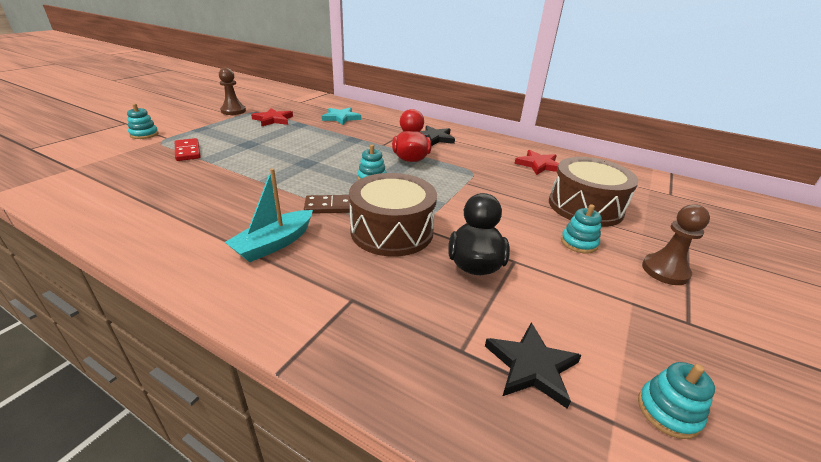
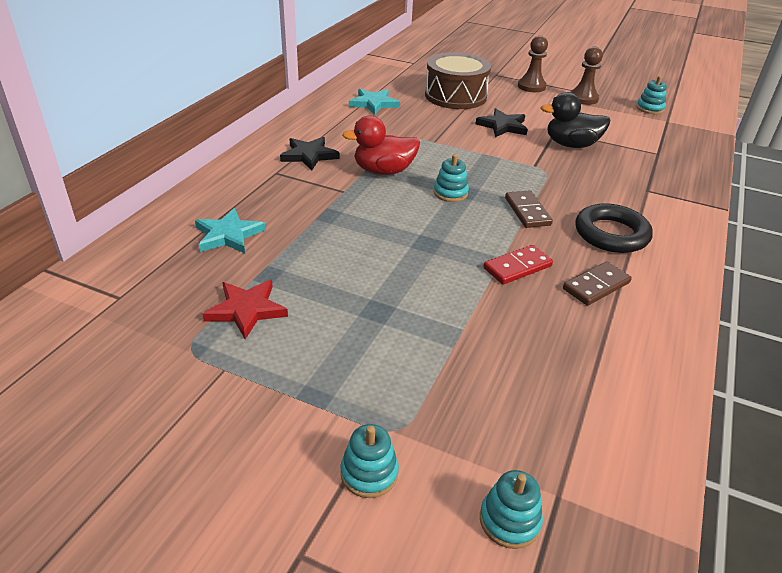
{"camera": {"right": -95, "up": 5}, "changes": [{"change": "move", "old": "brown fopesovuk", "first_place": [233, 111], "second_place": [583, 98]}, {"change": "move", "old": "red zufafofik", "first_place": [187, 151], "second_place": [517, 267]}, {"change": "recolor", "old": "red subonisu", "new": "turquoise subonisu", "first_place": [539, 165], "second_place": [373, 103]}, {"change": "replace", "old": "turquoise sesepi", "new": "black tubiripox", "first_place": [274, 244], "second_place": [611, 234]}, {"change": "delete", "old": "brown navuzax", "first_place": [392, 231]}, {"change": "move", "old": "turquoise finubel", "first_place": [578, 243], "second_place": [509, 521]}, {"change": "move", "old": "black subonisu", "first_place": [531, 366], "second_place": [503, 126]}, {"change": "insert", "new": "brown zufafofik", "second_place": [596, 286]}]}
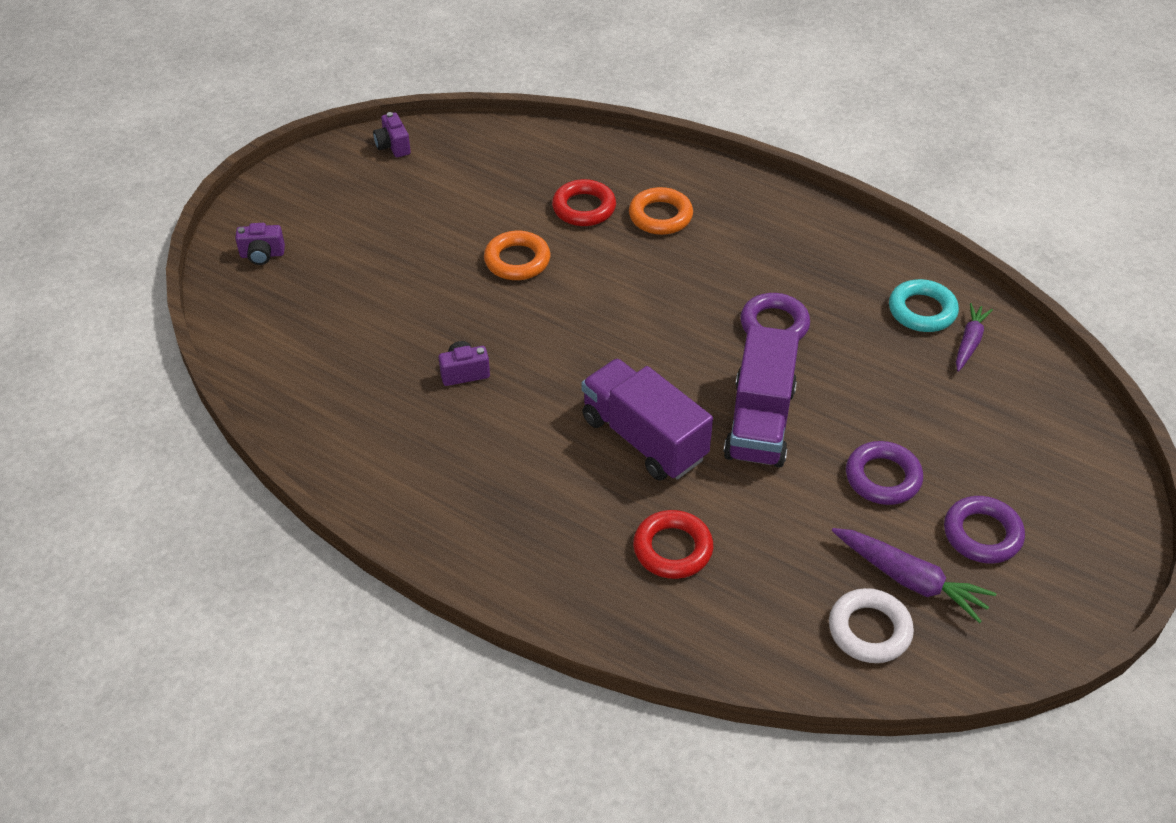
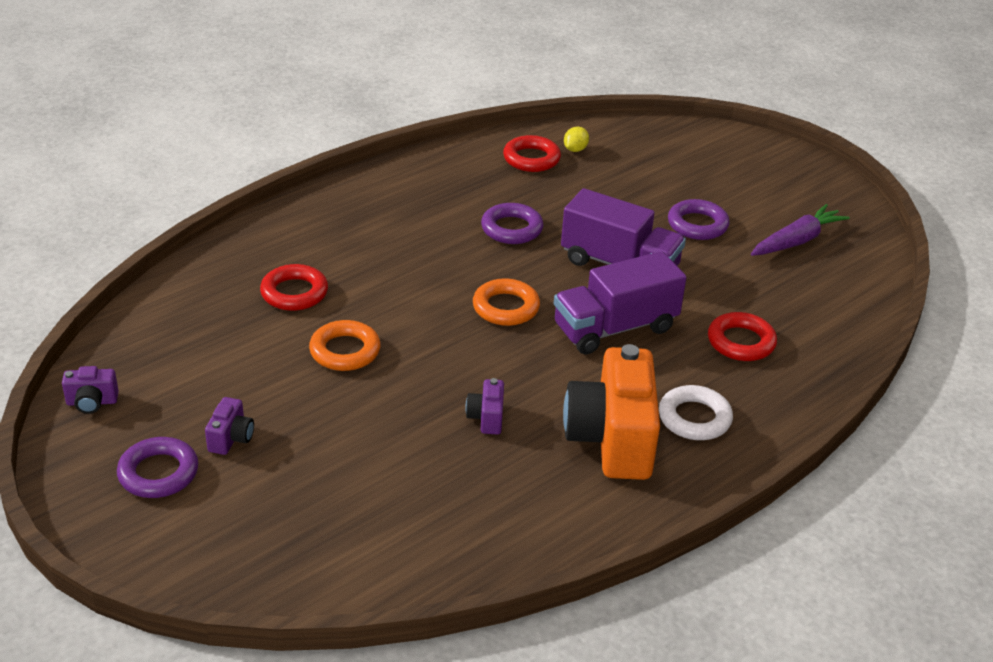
{"camera": {"right": -75, "up": -10}, "changes": [{"change": "move", "old": "orange tubiripox", "first_place": [660, 216], "second_place": [506, 307]}, {"change": "move", "old": "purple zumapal", "first_place": [262, 255], "second_place": [231, 438]}, {"change": "recolor", "old": "turquoise tubiripox", "new": "red tubiripox", "first_place": [922, 311], "second_place": [531, 159]}, {"change": "replace", "old": "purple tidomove", "new": "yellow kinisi", "first_place": [969, 342], "second_place": [575, 149]}, {"change": "move", "old": "purple tubiripox", "first_place": [982, 534], "second_place": [158, 473]}, {"change": "move", "old": "white tubiripox", "first_place": [869, 630], "second_place": [694, 418]}, {"change": "insert", "new": "orange zumapal", "second_place": [612, 440]}]}
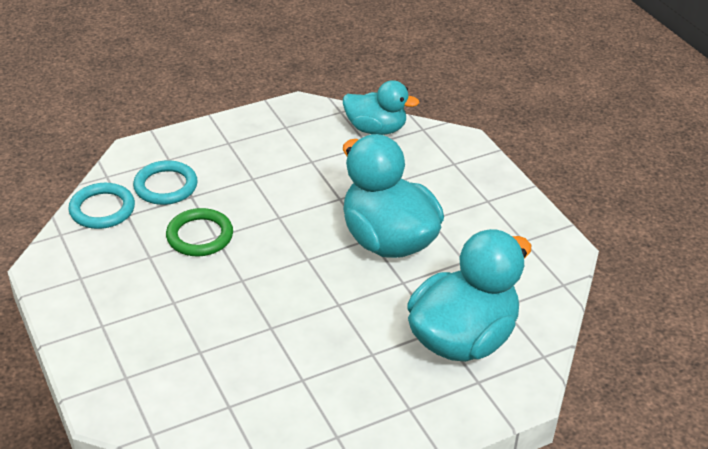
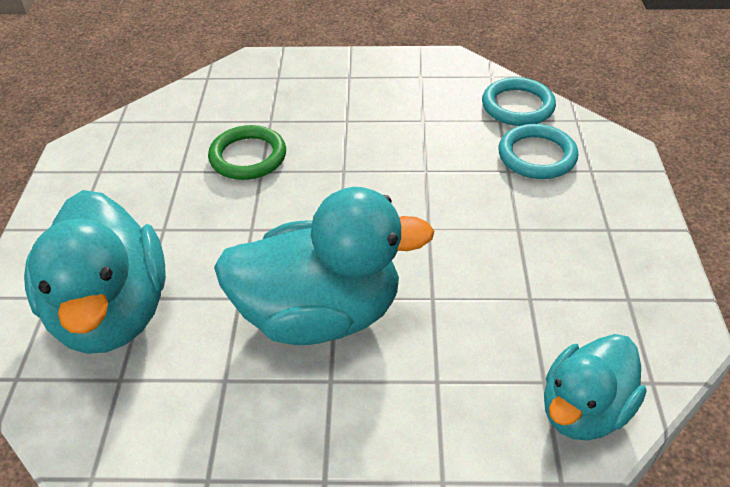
{"camera": {"right": 120, "up": 5}, "changes": [{"change": "move", "old": "green tubiripox", "first_place": [200, 236], "second_place": [248, 157]}]}
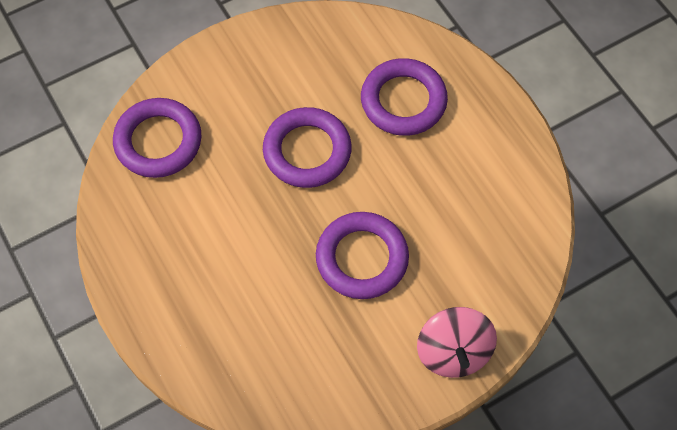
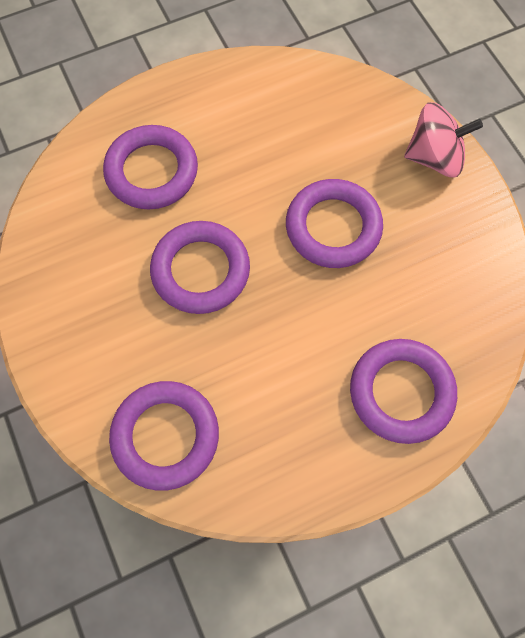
{"camera": {"right": -85, "up": 5}, "changes": [{"change": "insert", "new": "purple tubiripox", "second_place": [401, 392]}]}
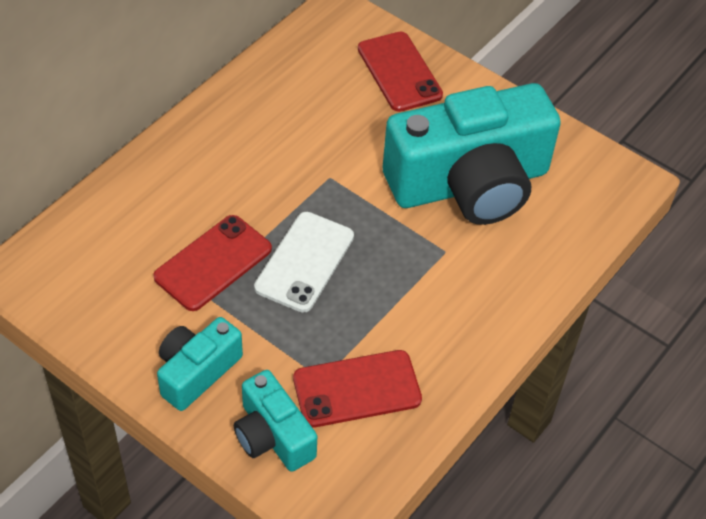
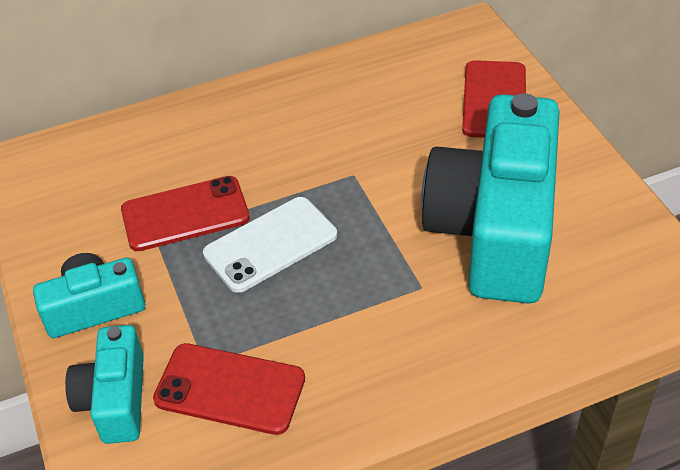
{"camera": {"right": 35, "up": -5}, "changes": [{"change": "rotate", "old": "turquoise zumapal", "first_place": [469, 183], "second_place": [495, 229], "degrees": 90}]}
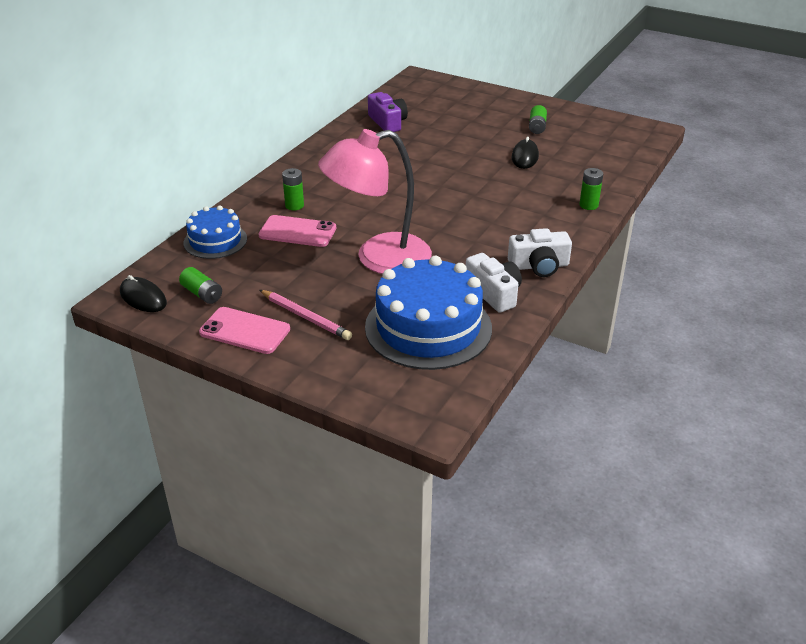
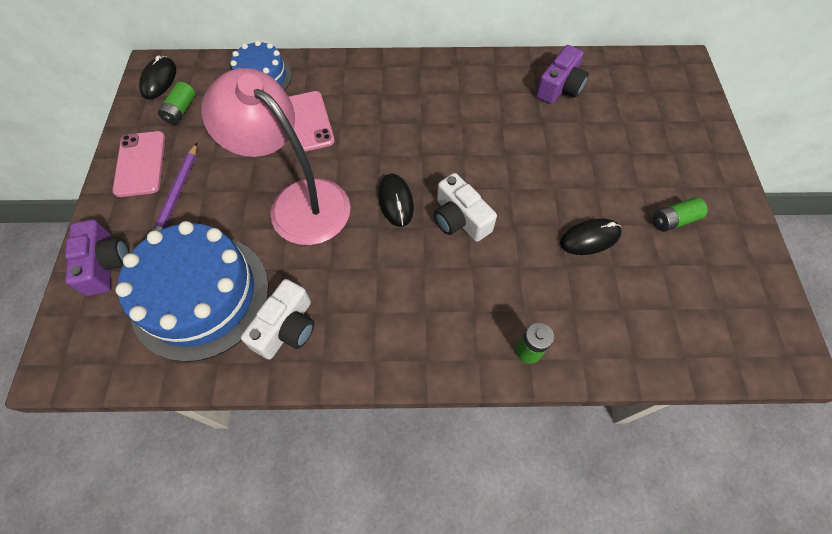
{"camera": {"right": 60, "up": 25}, "changes": [{"change": "delete", "old": "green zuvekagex", "first_place": [294, 205]}, {"change": "move", "old": "white zumapal", "first_place": [539, 266], "second_place": [460, 219]}, {"change": "recolor", "old": "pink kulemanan", "new": "purple kulemanan", "first_place": [306, 317], "second_place": [177, 194]}, {"change": "insert", "new": "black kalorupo", "second_place": [395, 201]}, {"change": "insert", "new": "purple zumapal", "second_place": [106, 264]}]}
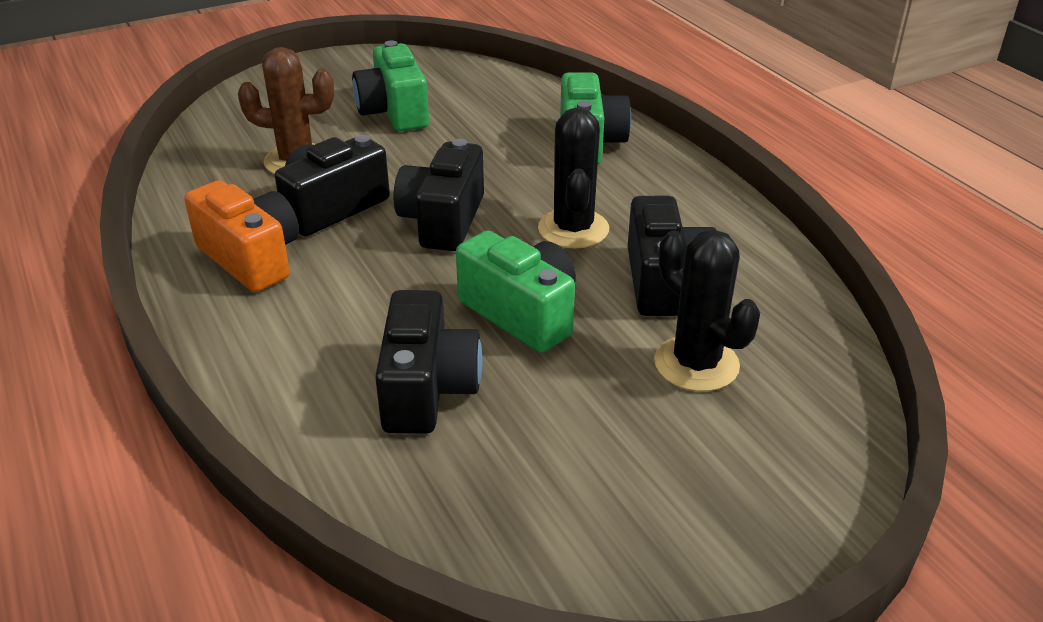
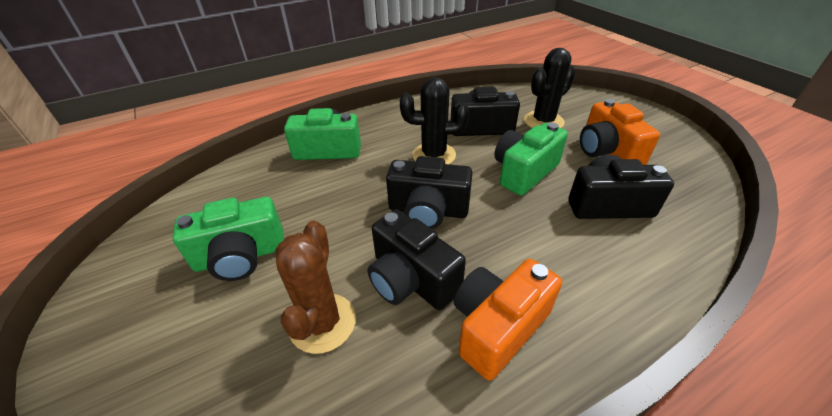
{"camera": {"right": -90, "up": 5}, "changes": [{"change": "insert", "new": "orange zumapal", "second_place": [606, 152]}]}
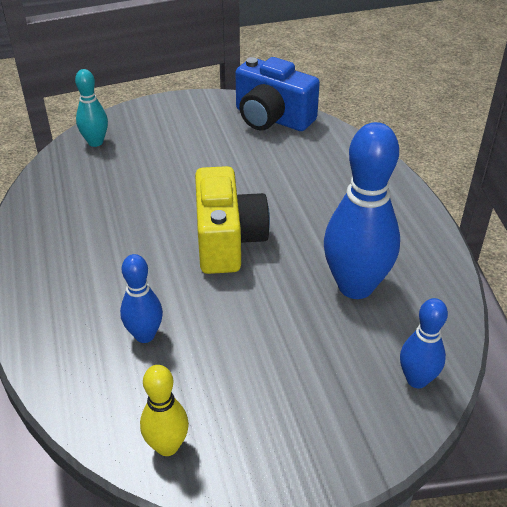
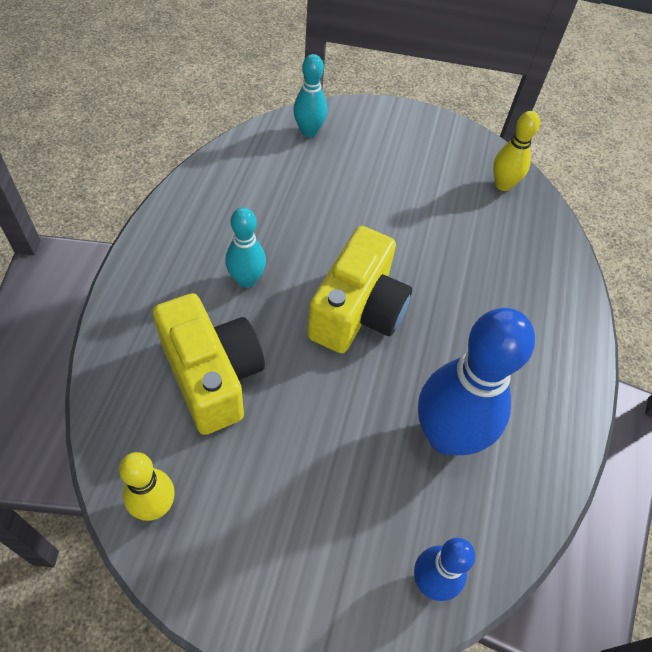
{"camera": {"right": 25, "up": 15}, "changes": [{"change": "replace", "old": "blue zumapal", "new": "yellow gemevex", "first_place": [272, 118], "second_place": [503, 184]}, {"change": "replace", "old": "blue gemevex", "new": "yellow zumapal", "first_place": [145, 335], "second_place": [212, 376]}, {"change": "insert", "new": "turquoise gemevex", "second_place": [246, 280]}]}
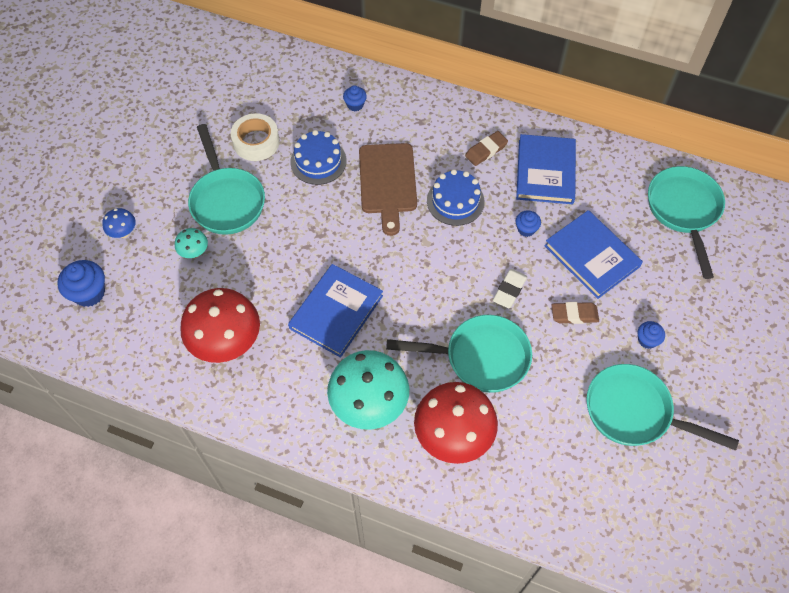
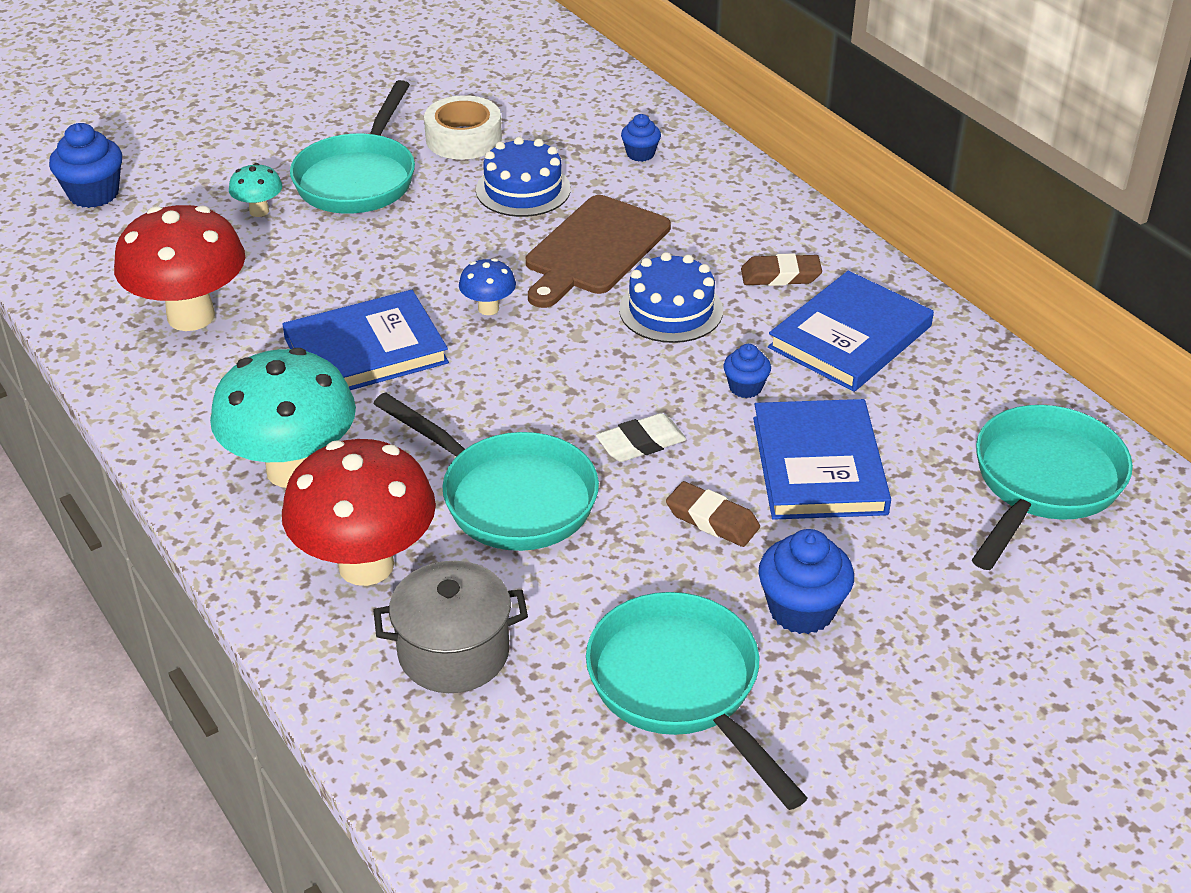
{"camera": {"right": 35, "up": -20}, "changes": [{"change": "move", "old": "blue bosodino", "first_place": [123, 233], "second_place": [488, 308]}, {"change": "resize", "old": "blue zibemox", "first_place": [647, 340], "second_place": [801, 610], "factor": 1.72}, {"change": "insert", "new": "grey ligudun", "second_place": [453, 652]}]}
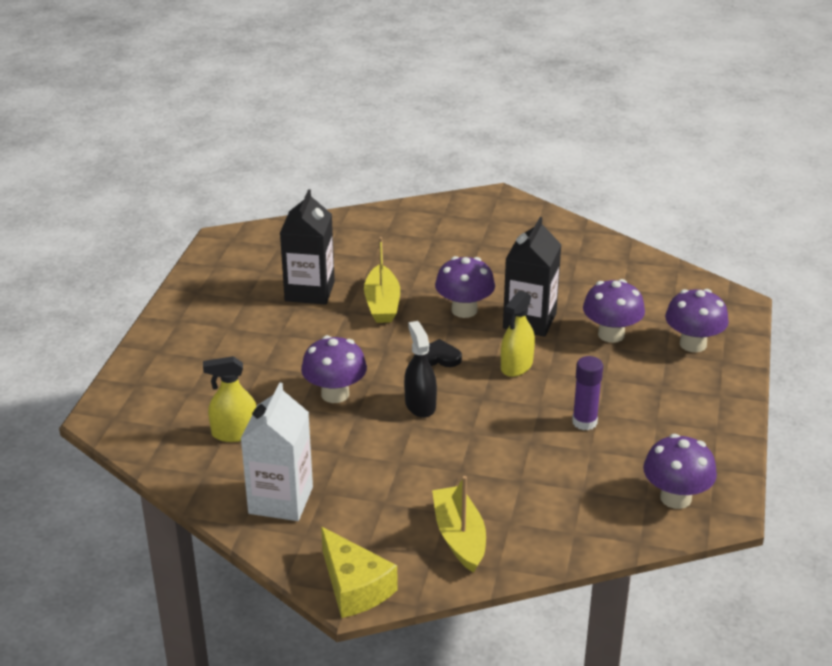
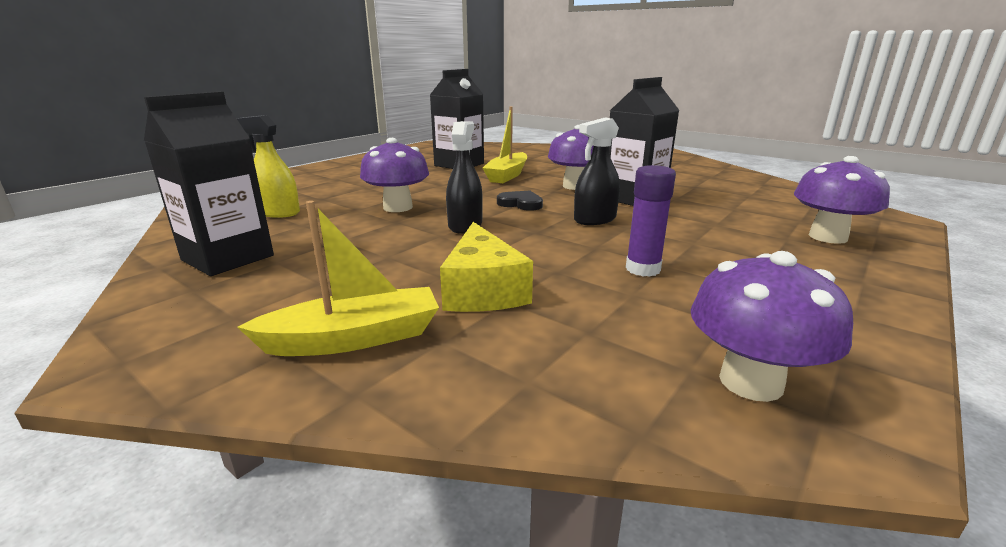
{"camera": {"right": 25, "up": -10}, "changes": [{"change": "delete", "old": "purple bosodino", "first_place": [611, 334]}, {"change": "recolor", "old": "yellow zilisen", "new": "black zilisen", "first_place": [516, 366], "second_place": [595, 219]}, {"change": "recolor", "old": "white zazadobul", "new": "black zazadobul", "first_place": [281, 500], "second_place": [228, 258]}, {"change": "rotate", "old": "yellow sesepi", "first_place": [459, 537], "second_place": [354, 338], "degrees": 60}, {"change": "move", "old": "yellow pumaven", "first_place": [354, 587], "second_place": [483, 289]}]}
